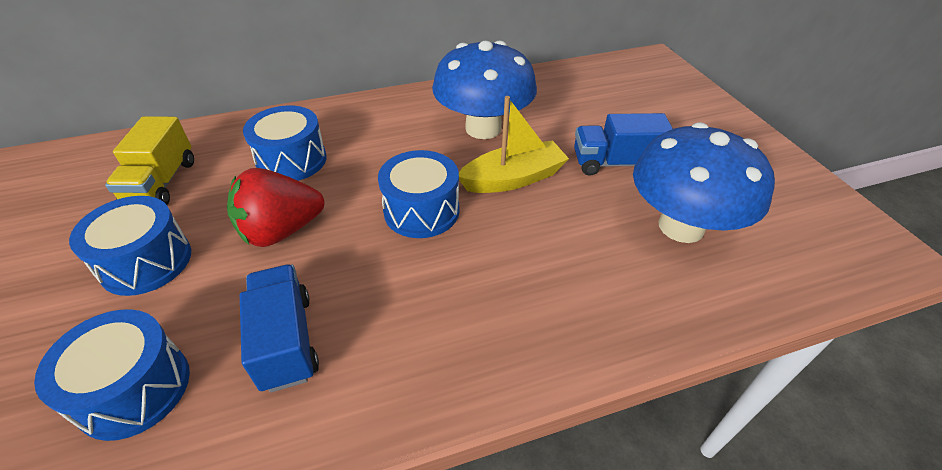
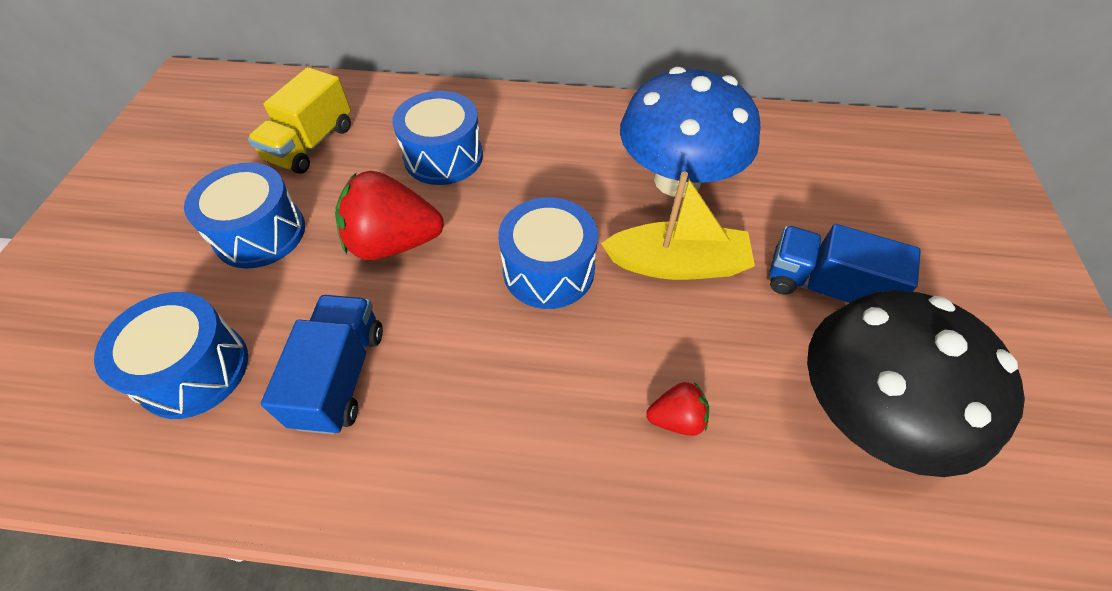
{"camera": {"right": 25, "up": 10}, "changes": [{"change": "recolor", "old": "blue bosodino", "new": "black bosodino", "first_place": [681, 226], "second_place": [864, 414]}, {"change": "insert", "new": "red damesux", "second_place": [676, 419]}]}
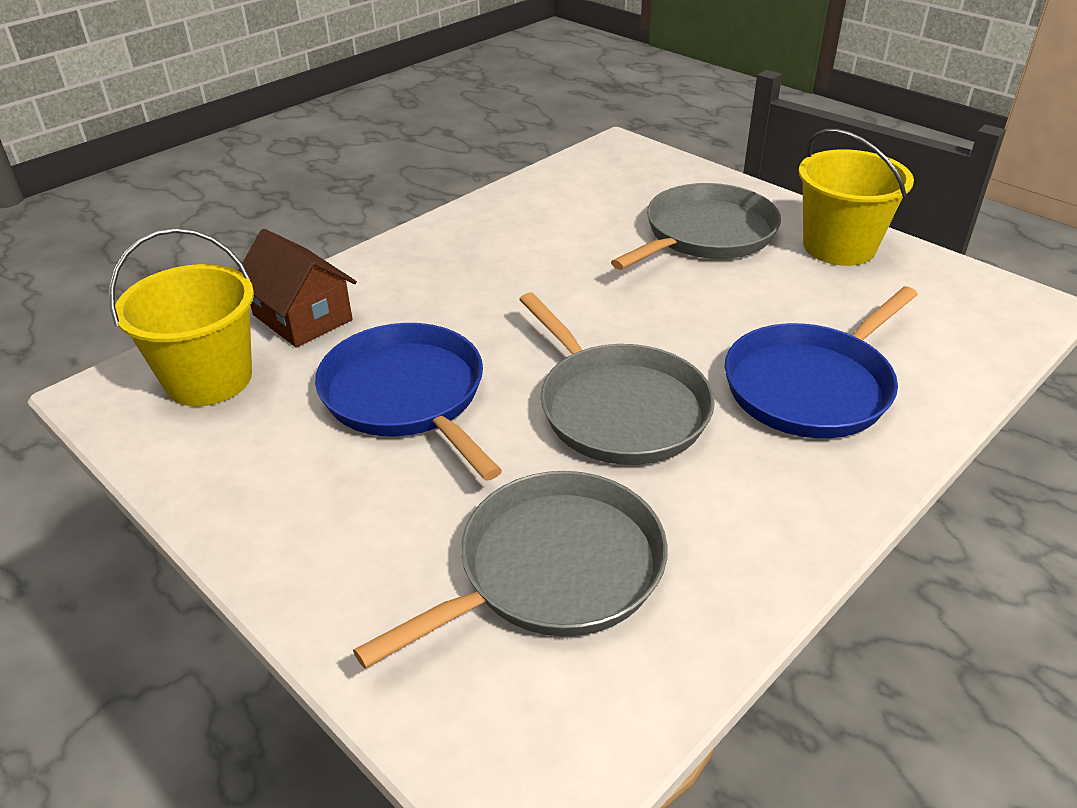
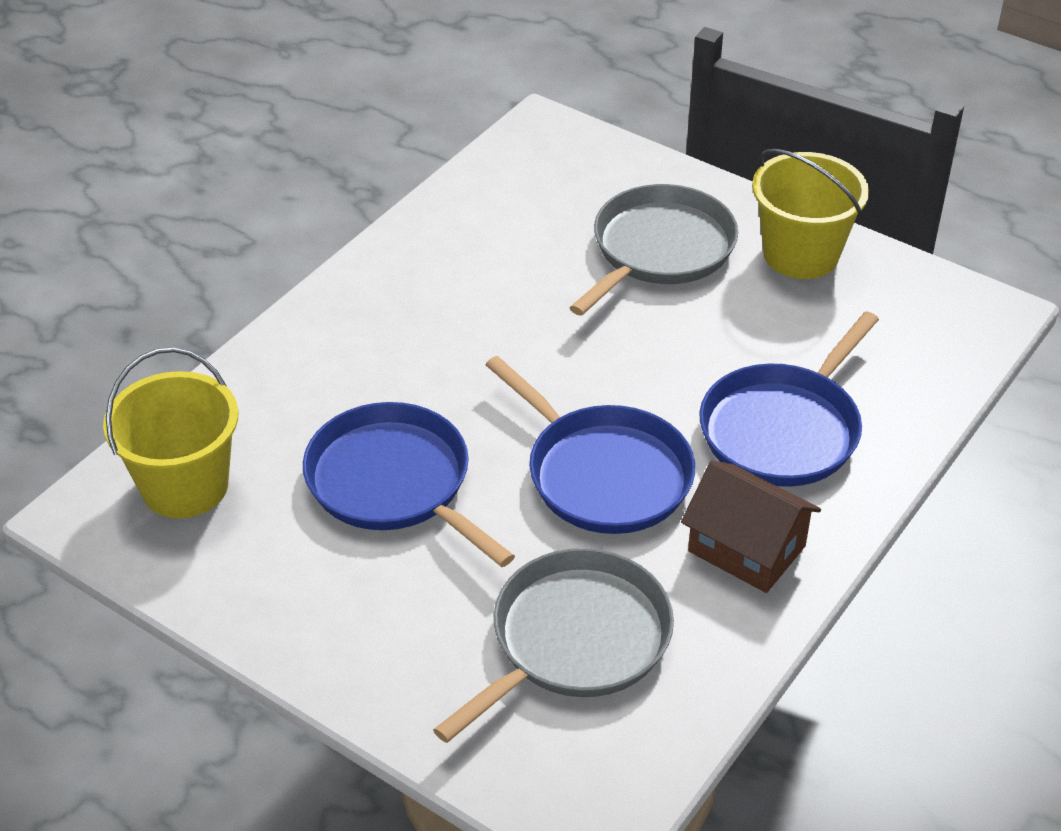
{"camera": {"right": -10, "up": 5}, "changes": [{"change": "move", "old": "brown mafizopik", "first_place": [302, 317], "second_place": [746, 548]}, {"change": "recolor", "old": "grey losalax", "new": "blue losalax", "first_place": [618, 408], "second_place": [603, 473]}]}
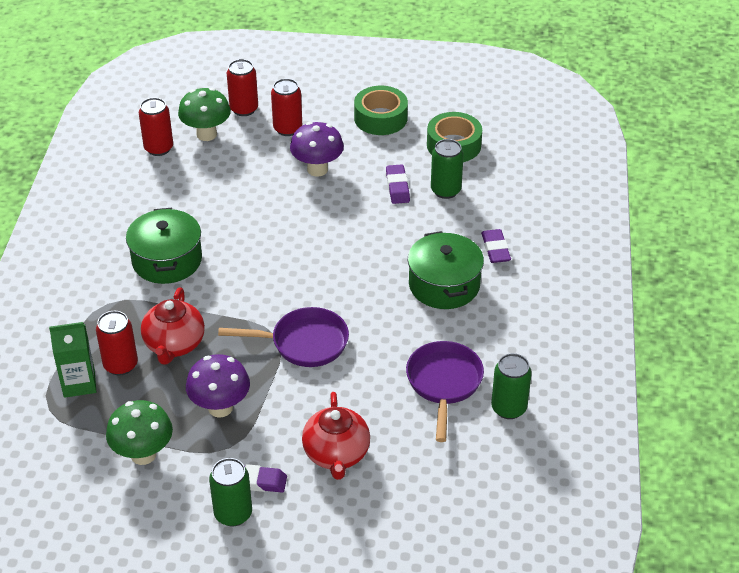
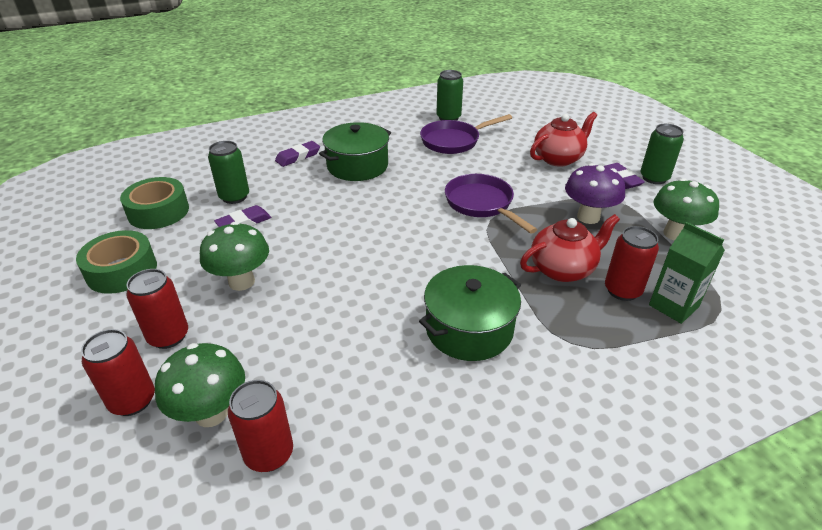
{"camera": {"right": -120, "up": -5}, "changes": [{"change": "recolor", "old": "purple bosodino", "new": "green bosodino", "first_place": [317, 169], "second_place": [241, 282]}]}
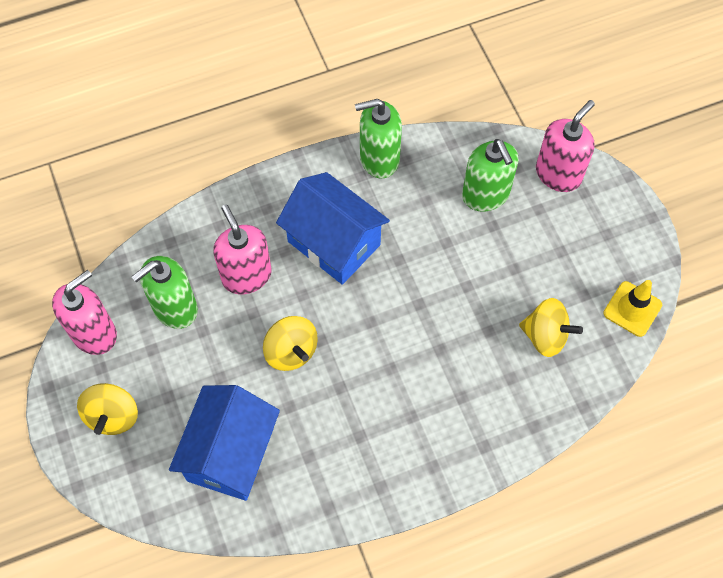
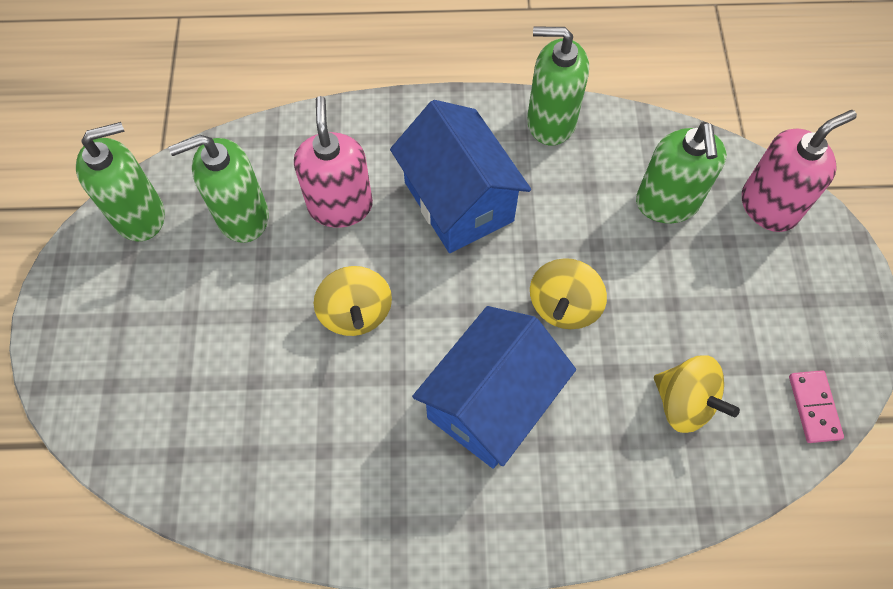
{"camera": {"right": 20, "up": 0}, "changes": [{"change": "recolor", "old": "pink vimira", "new": "green vimira", "first_place": [94, 333], "second_place": [140, 215]}, {"change": "replace", "old": "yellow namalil", "new": "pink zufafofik", "first_place": [632, 309], "second_place": [813, 407]}, {"change": "move", "old": "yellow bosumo", "first_place": [113, 416], "second_place": [563, 306]}, {"change": "move", "old": "blue mafizopik", "first_place": [230, 453], "second_place": [491, 403]}]}
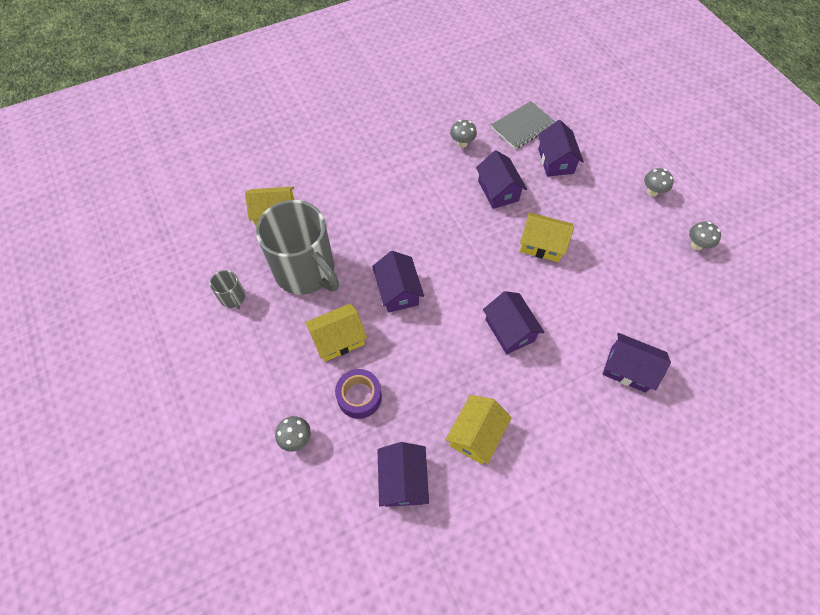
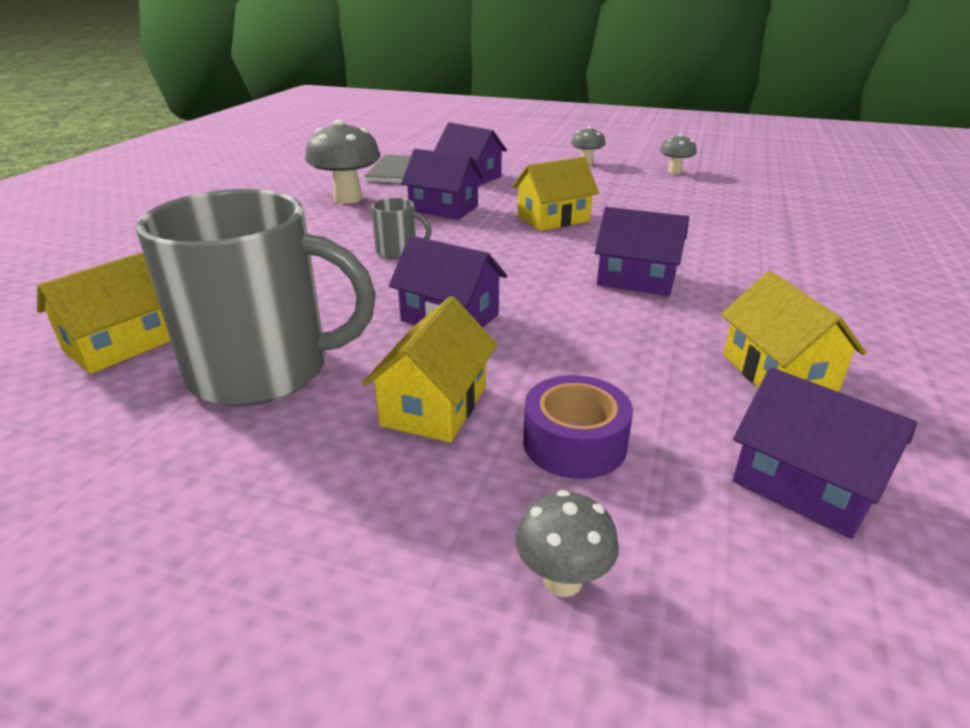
{"camera": {"right": -45, "up": -30}, "changes": [{"change": "resize", "old": "grey bosodino", "first_place": [462, 143], "second_place": [348, 198], "factor": 1.82}, {"change": "move", "old": "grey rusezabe", "first_place": [233, 298], "second_place": [398, 252]}, {"change": "delete", "old": "purple mafizopik", "first_place": [628, 369]}]}
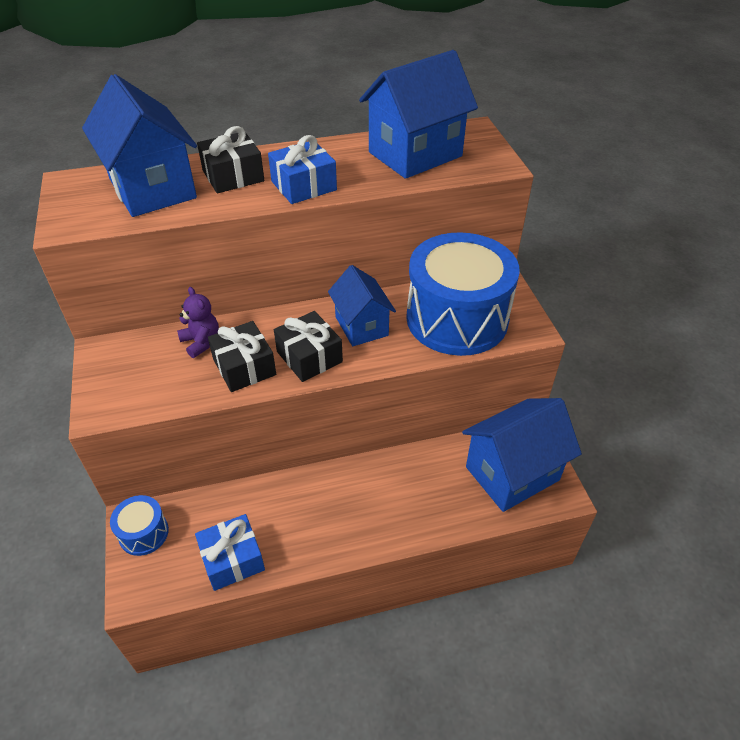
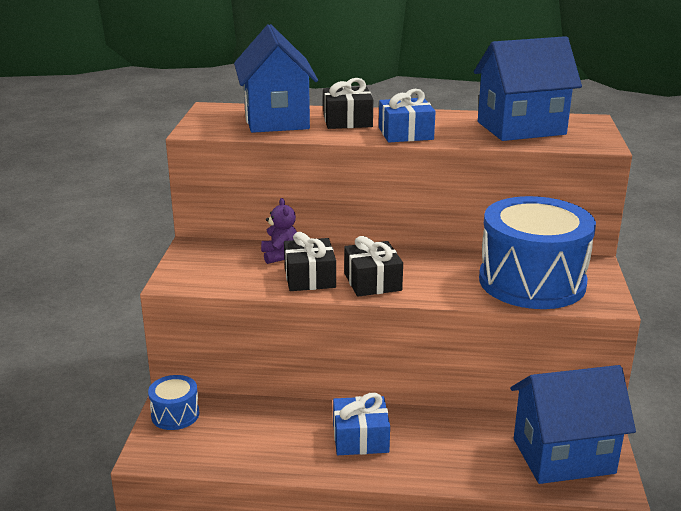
{"camera": {"right": 20, "up": -20}, "changes": [{"change": "delete", "old": "blue mafizopik", "first_place": [361, 326]}, {"change": "move", "old": "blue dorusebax", "first_place": [232, 559], "second_place": [360, 438]}]}
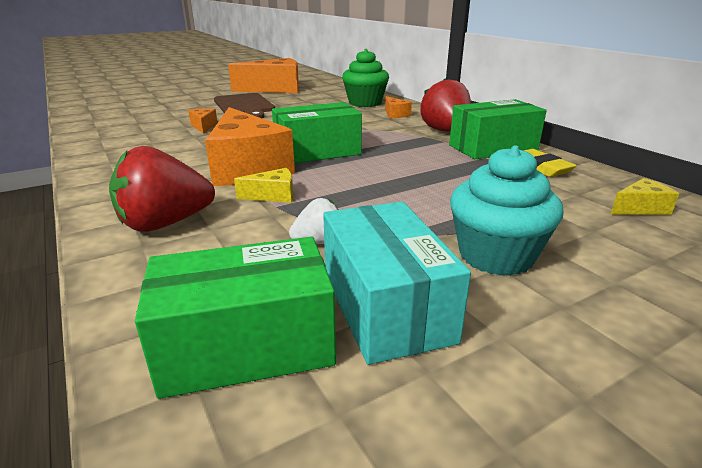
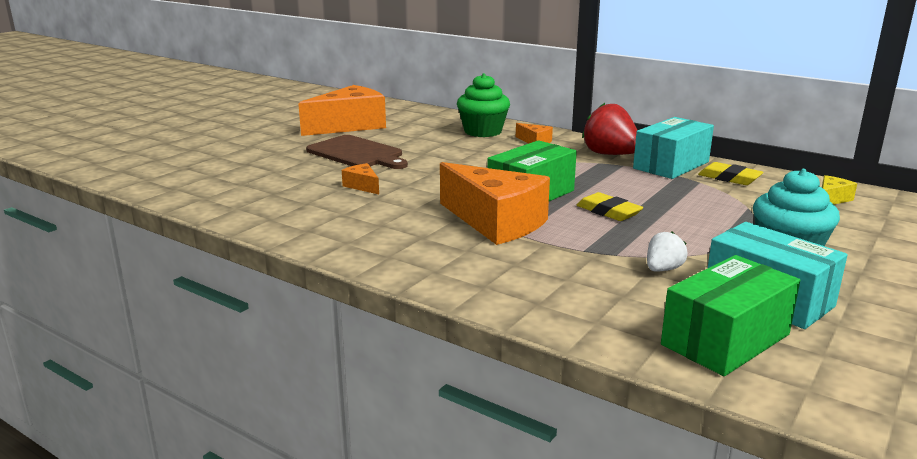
{"camera": {"right": -25, "up": -5}, "changes": [{"change": "recolor", "old": "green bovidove", "new": "turquoise bovidove", "first_place": [492, 148], "second_place": [671, 165]}, {"change": "delete", "old": "red damesux", "first_place": [165, 224]}, {"change": "delete", "old": "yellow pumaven", "first_place": [273, 196]}, {"change": "insert", "new": "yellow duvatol", "second_place": [608, 212]}]}
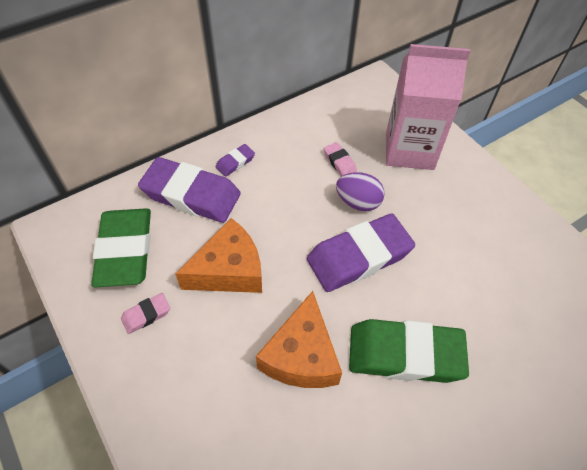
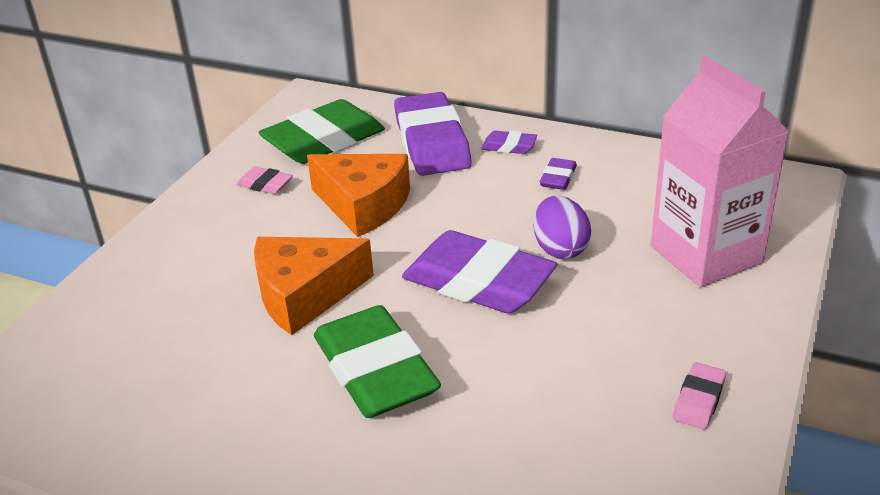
{"camera": {"right": 60, "up": -20}, "changes": [{"change": "move", "old": "pink duvatol", "first_place": [339, 162], "second_place": [698, 400]}, {"change": "insert", "new": "purple duvatol", "second_place": [558, 178]}]}
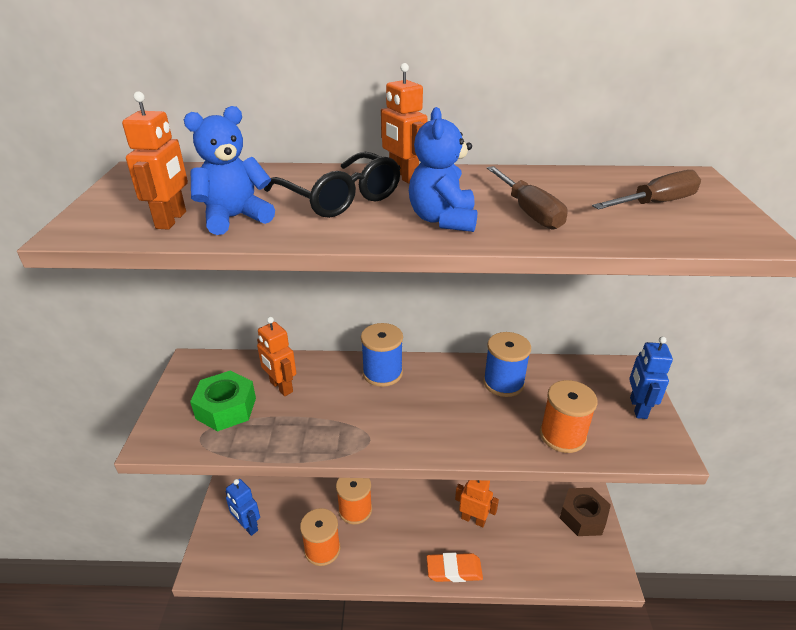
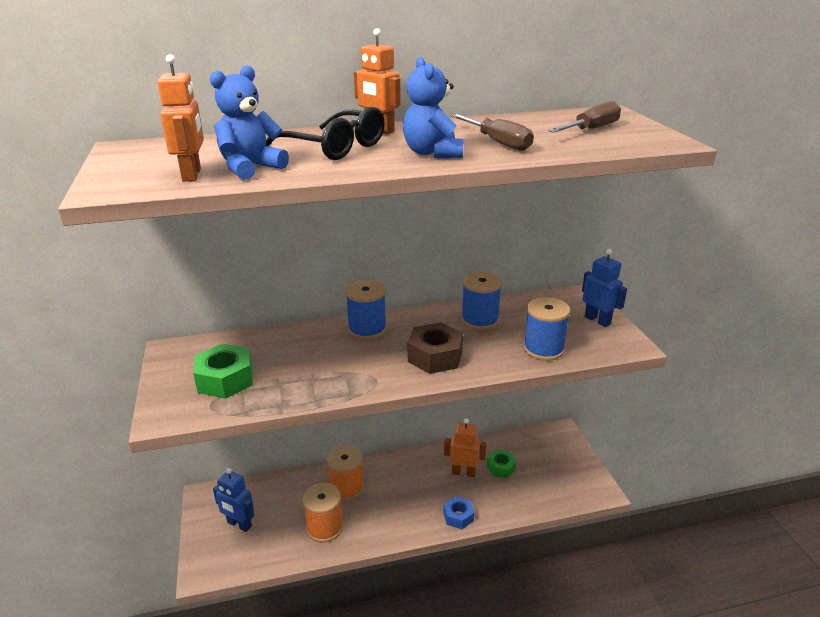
{"camera": {"right": -15, "up": -5}, "changes": [{"change": "delete", "old": "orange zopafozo", "first_place": [281, 387]}, {"change": "rotate", "old": "blue zopafozo", "first_place": [637, 408], "second_place": [597, 320], "degrees": 150}, {"change": "recolor", "old": "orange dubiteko", "new": "blue dubiteko", "first_place": [562, 435], "second_place": [543, 349]}, {"change": "move", "old": "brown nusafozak", "first_place": [583, 517], "second_place": [435, 356]}, {"change": "replace", "old": "orange duvatol", "new": "blue nusafozak", "first_place": [454, 570], "second_place": [458, 516]}, {"change": "insert", "new": "green nusafozak", "second_place": [500, 467]}]}
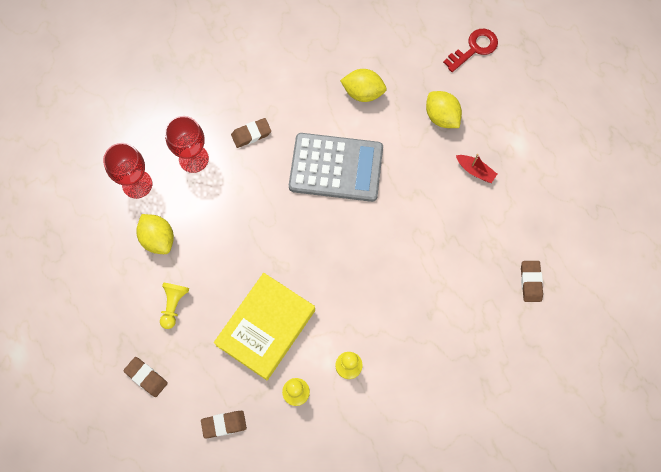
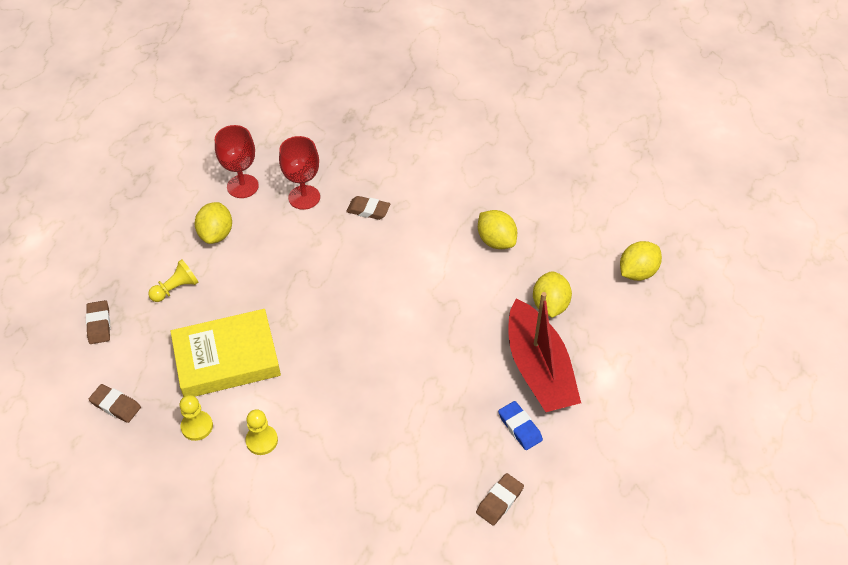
{"camera": {"right": 40, "up": -20}, "changes": [{"change": "replace", "old": "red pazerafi", "new": "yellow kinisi", "first_place": [474, 48], "second_place": [637, 272]}, {"change": "delete", "old": "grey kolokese", "first_place": [336, 168]}, {"change": "resize", "old": "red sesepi", "first_place": [475, 171], "second_place": [538, 369], "factor": 2.49}, {"change": "insert", "new": "blue duvatol", "second_place": [520, 427]}]}
